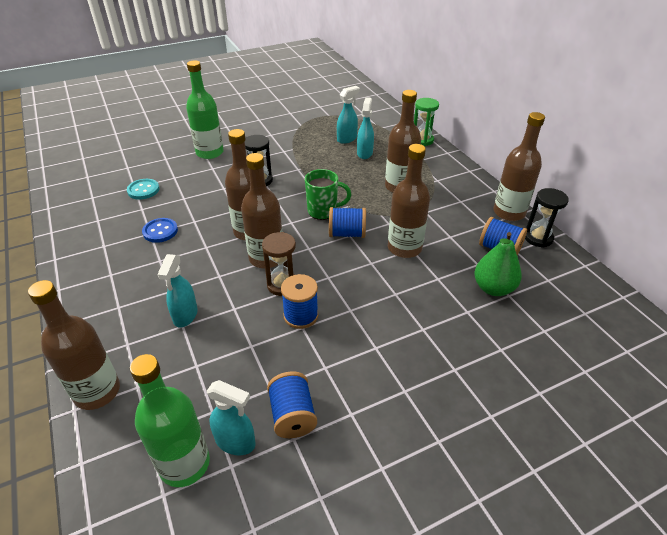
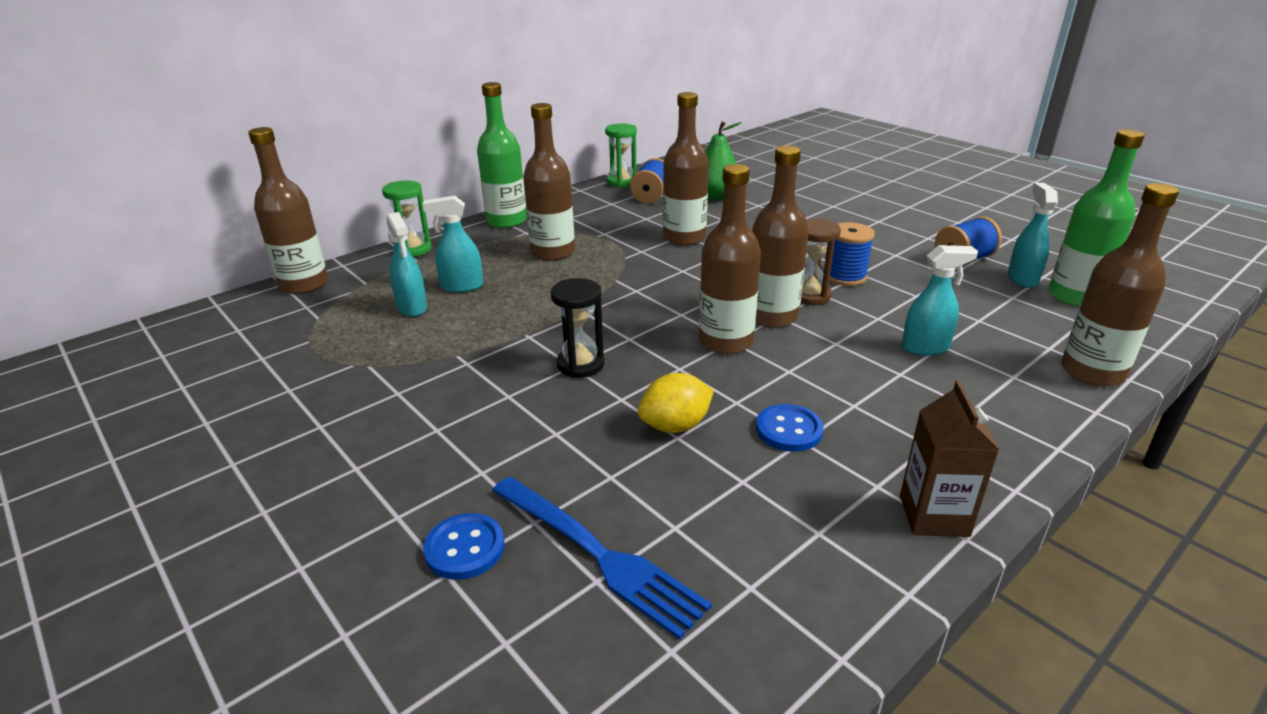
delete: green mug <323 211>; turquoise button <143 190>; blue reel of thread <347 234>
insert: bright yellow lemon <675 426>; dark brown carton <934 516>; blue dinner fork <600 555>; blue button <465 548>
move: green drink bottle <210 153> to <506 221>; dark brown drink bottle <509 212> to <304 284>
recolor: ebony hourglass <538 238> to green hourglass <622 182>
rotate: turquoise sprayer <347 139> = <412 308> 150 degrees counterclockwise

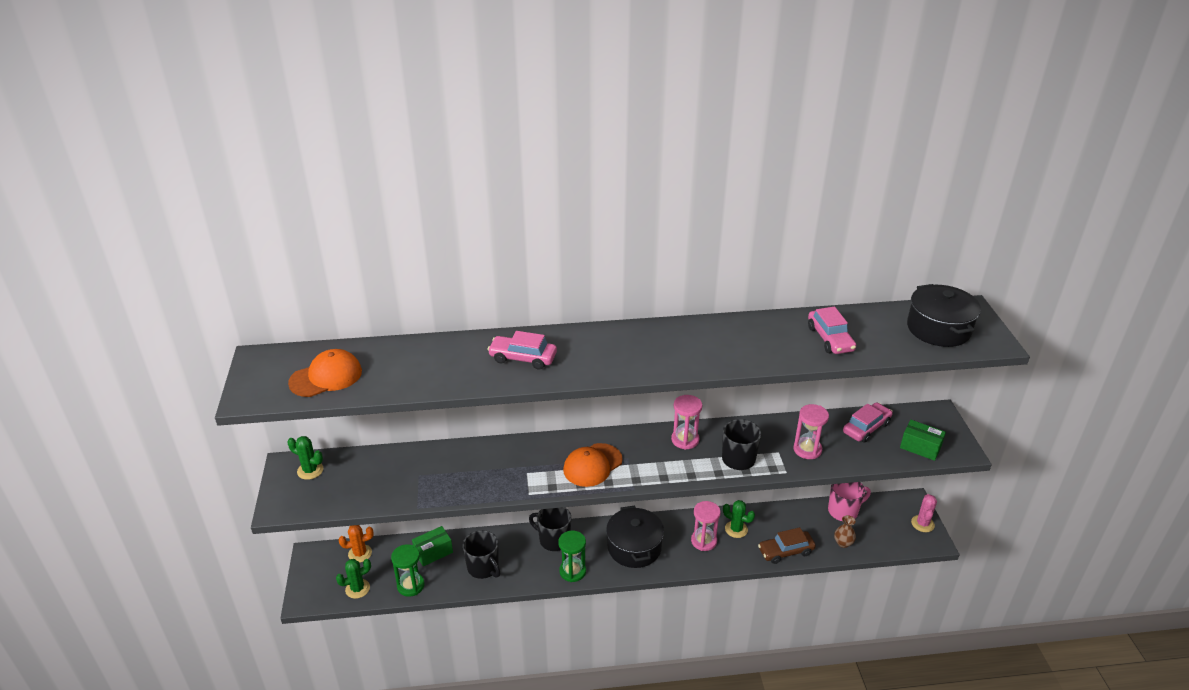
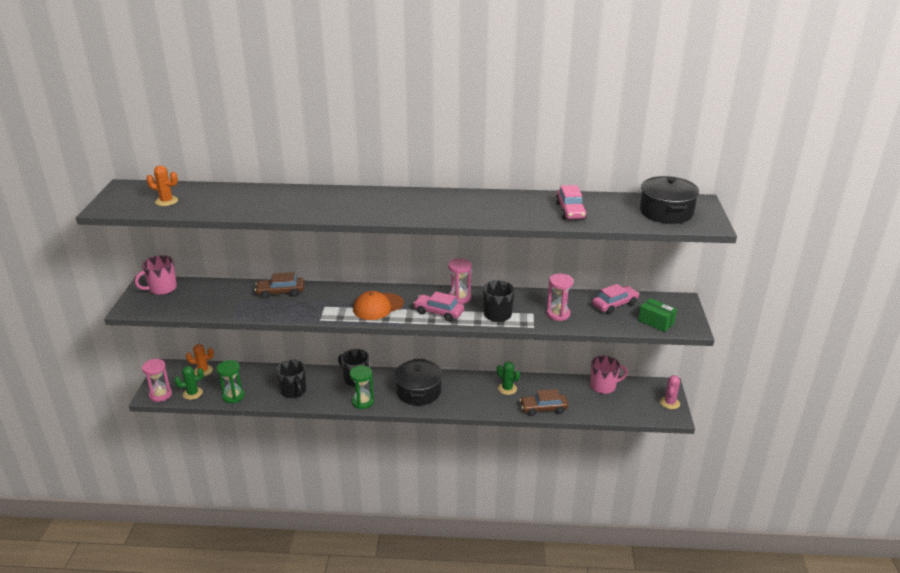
delete: dark brown flower vase <843 543>; green package <433 552>
insert: dark brown toy car <280 292>
move: rosy toy car <523 358> to <438 312>; rosy hourglass <704 541> to <160 395>
replace: bright orange cap <326 377> to bright orange cactus <166 201>; green cactus <310 470> to rosy mug <162 288>

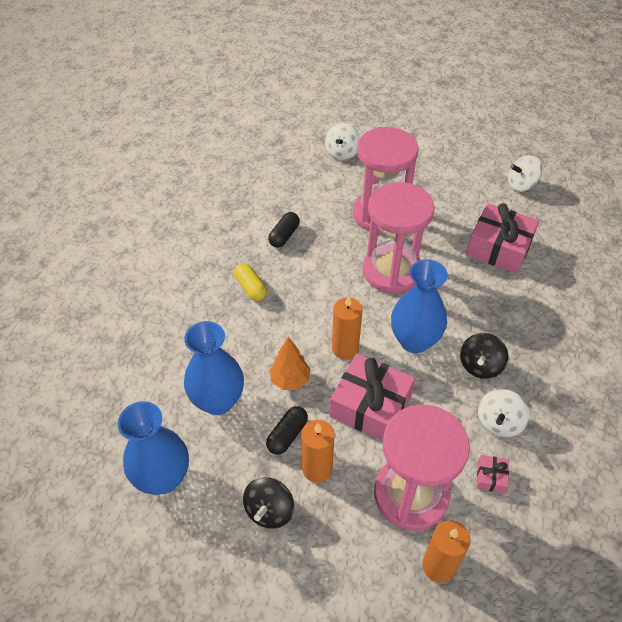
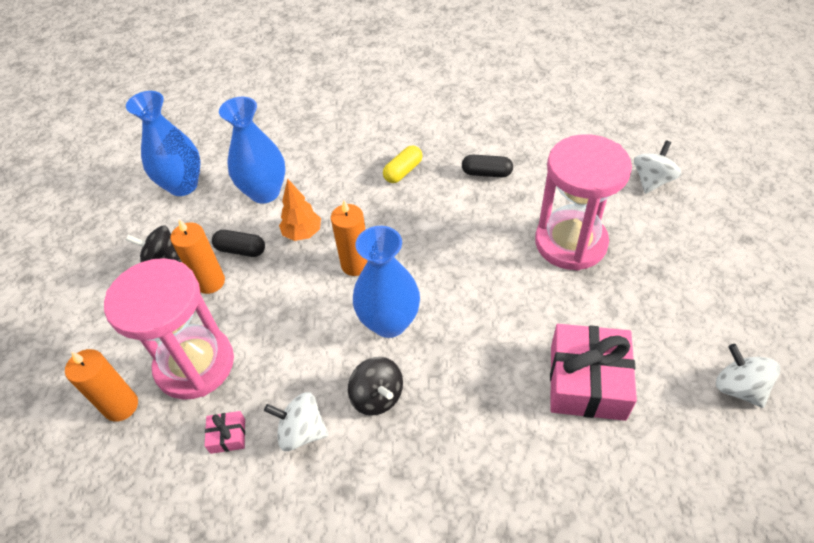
delete: rosy hourglass <392 271>; rosy present <370 406>
rotate: white whirligig <342 153> = <652 181> 120 degrees clockwise; ebony whirligig <480 366> = <377 396> 135 degrees counterclockwise

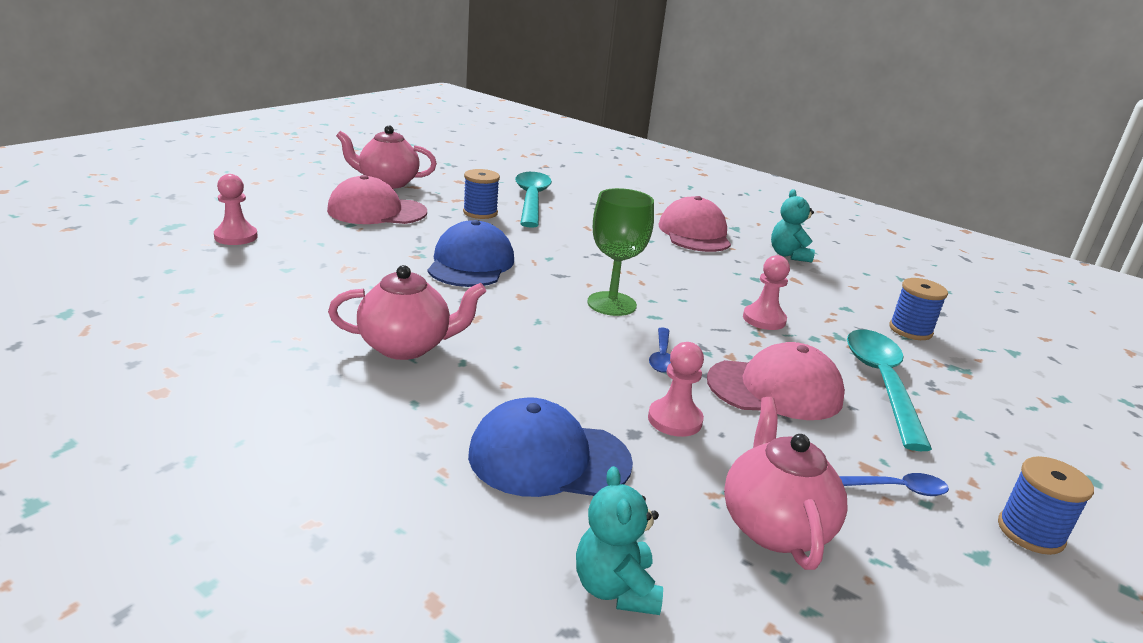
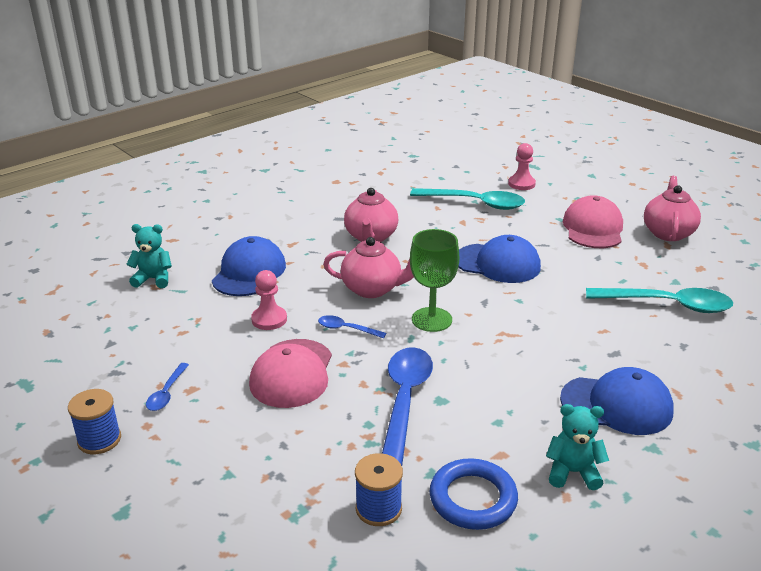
delete: blue reel of thread <480 213>
insert: blue ring <473 498>
move: turquoise spoon <881 384> to <474 203>; rosy teapot <774 526> to <373 289>
replace: rosy game pawn <764 319> to blue spoon <404 400>
recolor: rosy cap <694 233> to blue cap <616 405>

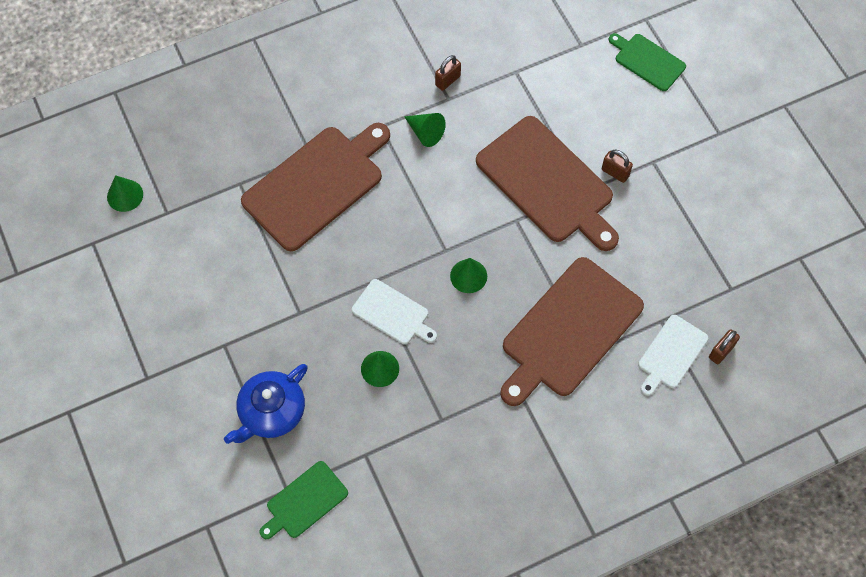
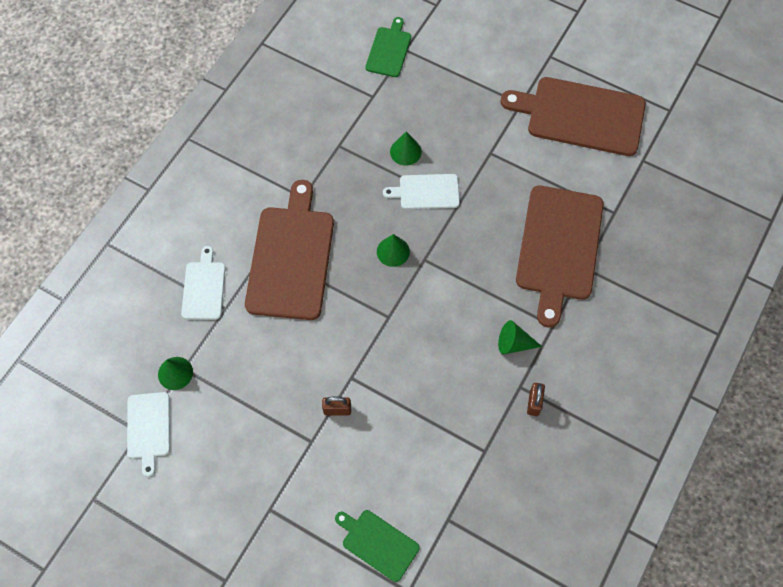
delete: dark brown padlock <721 351>; blue teapot <271 412>
insert: white bread board <149 428>
move: dark brown bread board <548 183> to <580 116>; green solid cone <125 195> to <175 373>
rotate: green bread board <647 61> = <378 543> 150 degrees counterclockwise

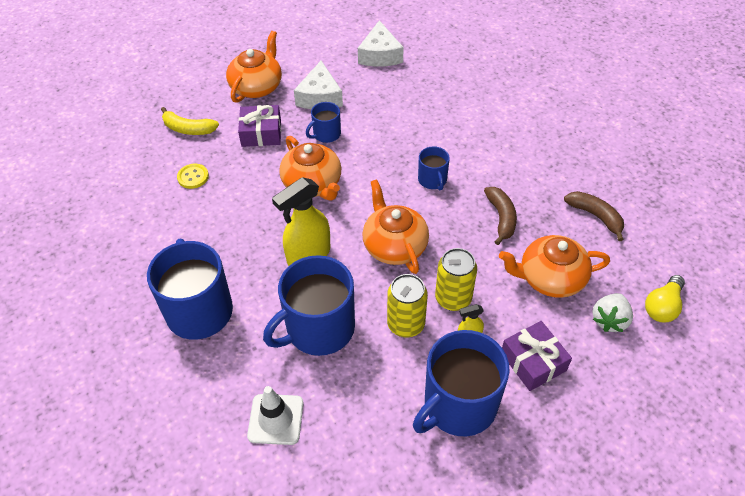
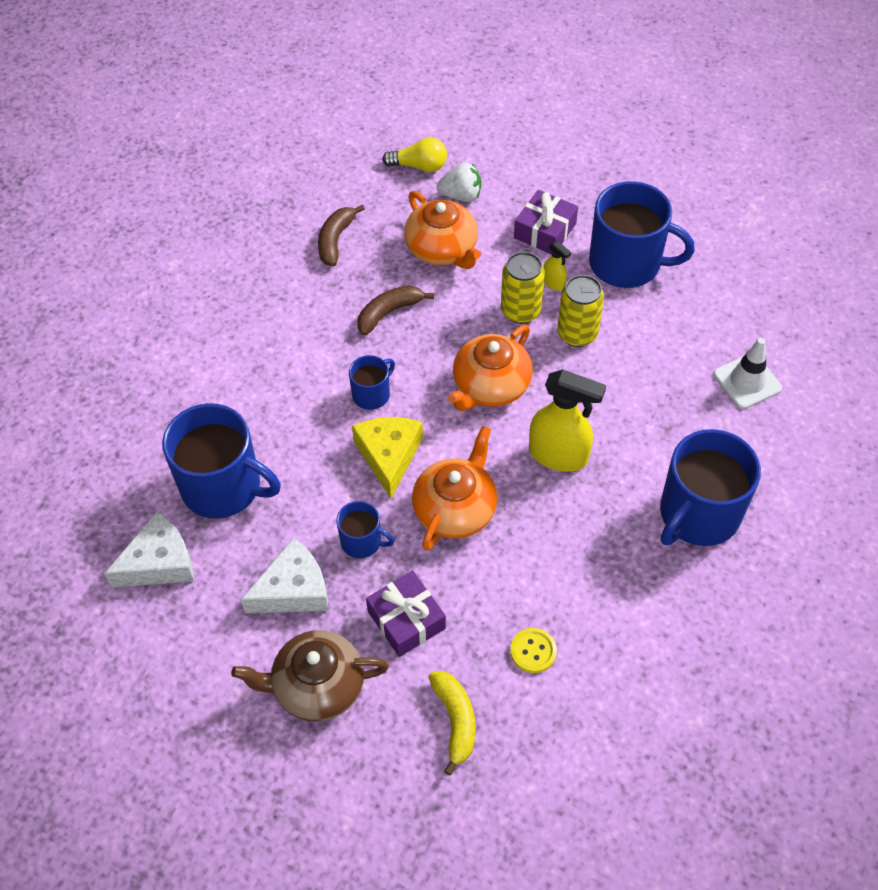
insert: bright yellow cheese wedge <389 456>
move: blue mug <318 329> to <223 487>
recolor: bright orange teapot <257 87> to dark brown teapot <317 686>

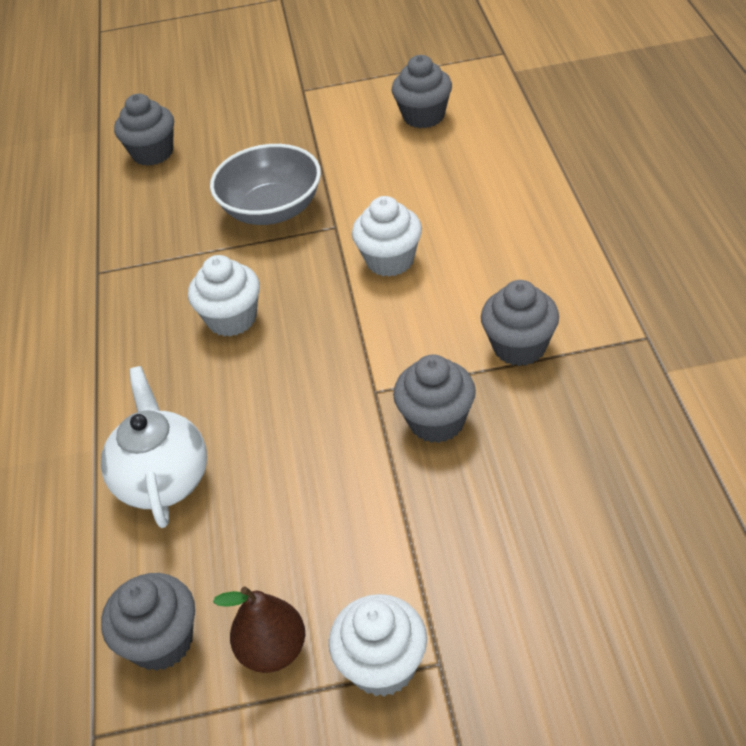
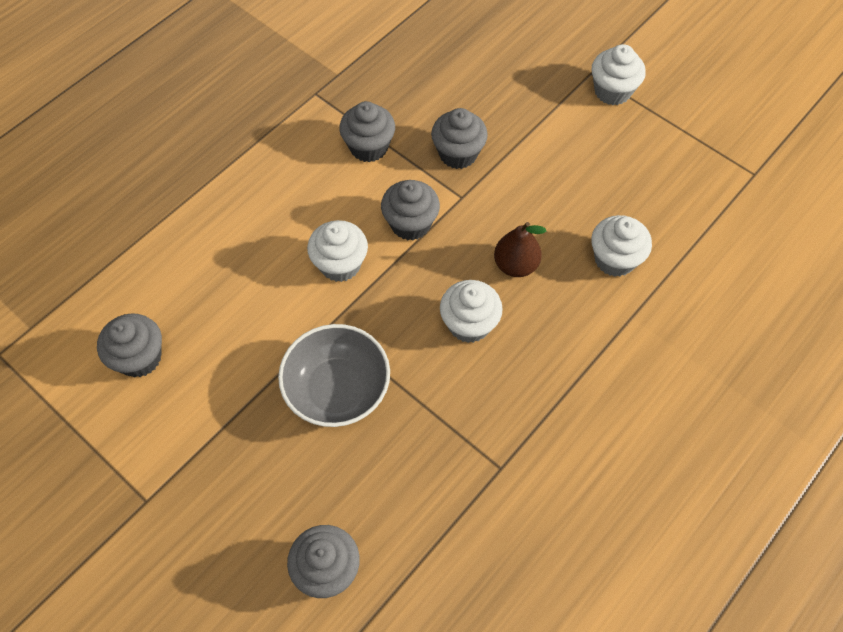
move: grey fairy cake <161 641> to <410 224>; dark brown pear <273 650> to <515 265>
replace: white teapot <163 479> to white fairy cake <614 259>

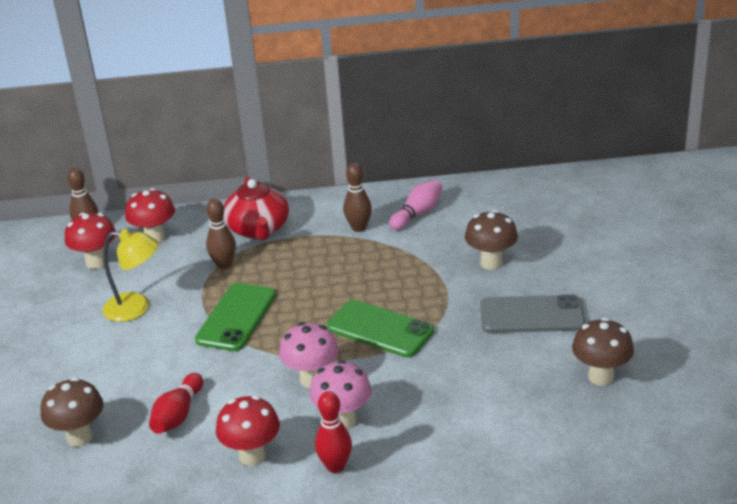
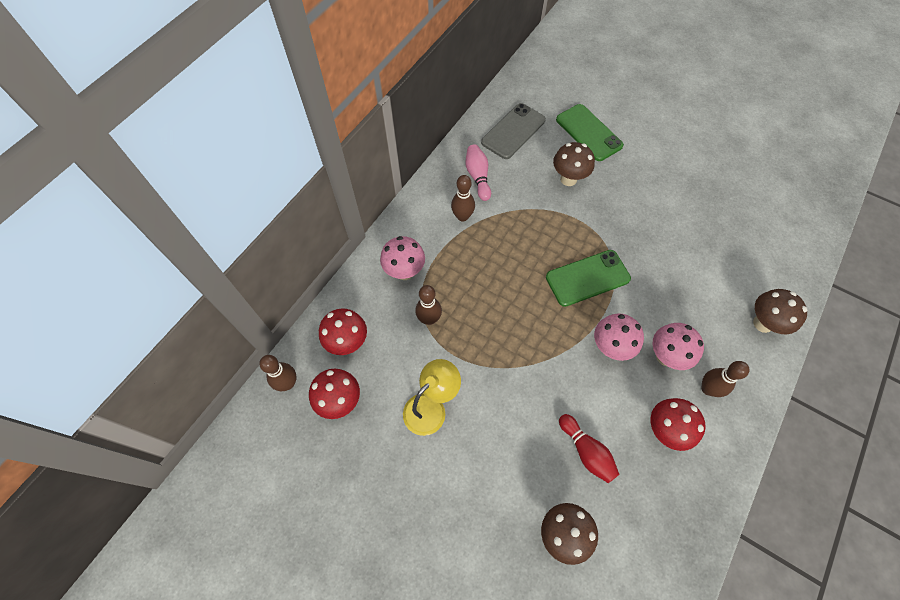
move: green mobile phone <236 317> to <588 133>; grey mobile phone <532 315> to <513 131>; dark brown fungus <601 377> to <763 323>
replace: crimson teapot <258 229> to rosy fungus <404 272>
recolor: crimson bowling pin <335 466> to dark brown bowling pin <708 389>

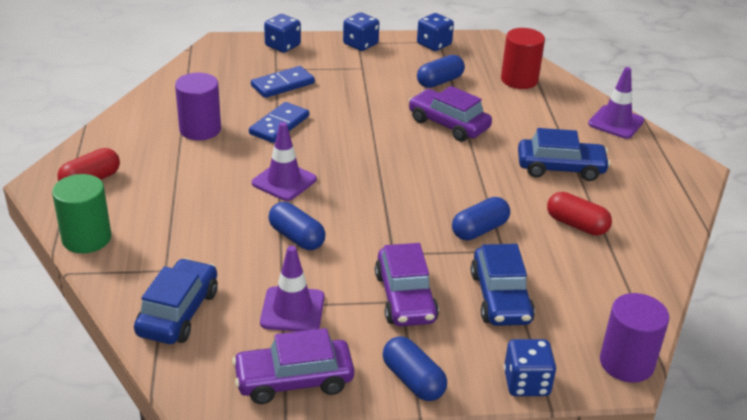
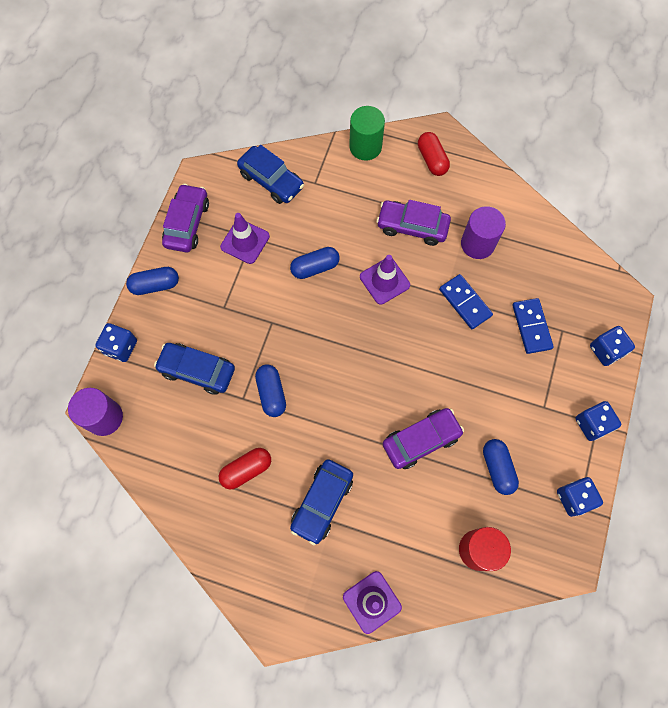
move: royal purple toy car <405 298> to <412 226>

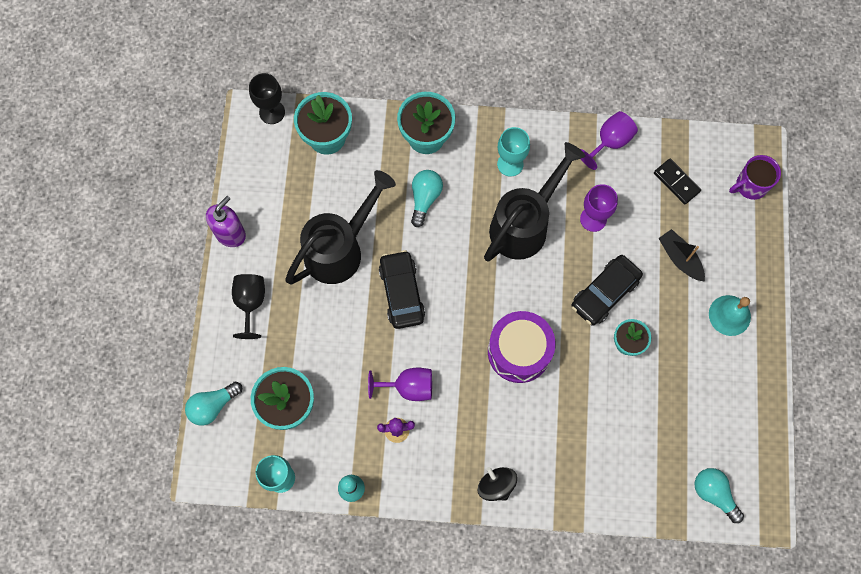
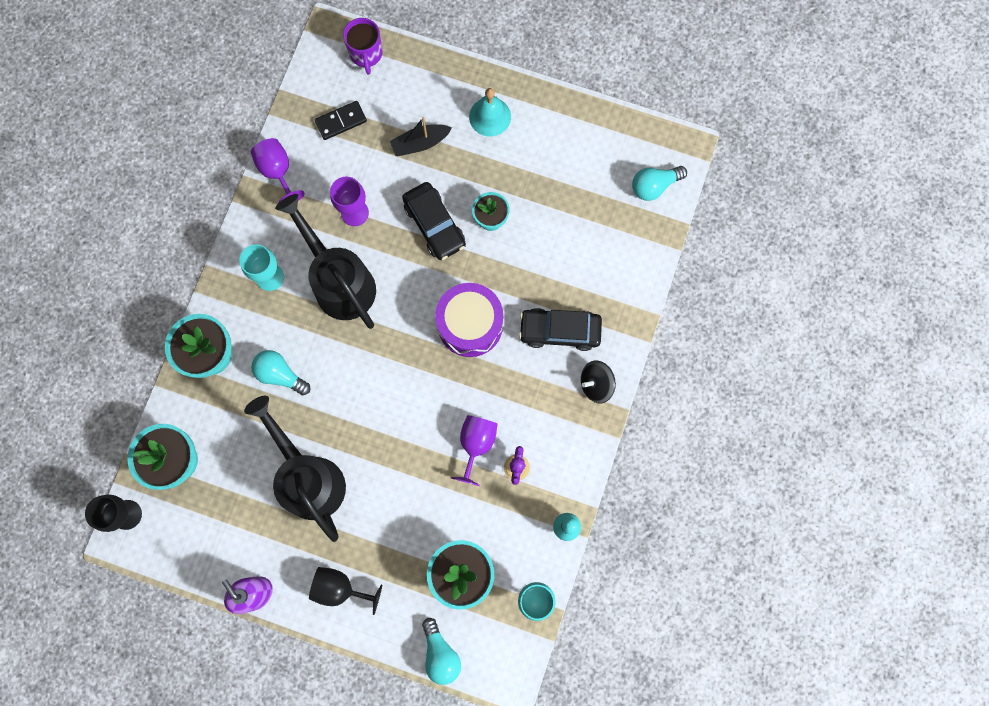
move: ebony toy car <402 293> to <559 331>

